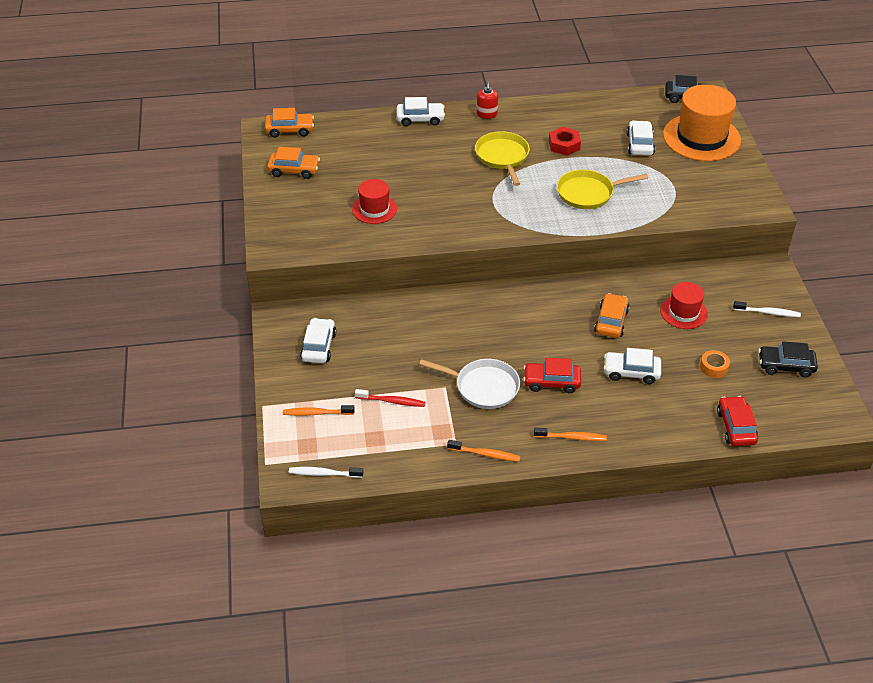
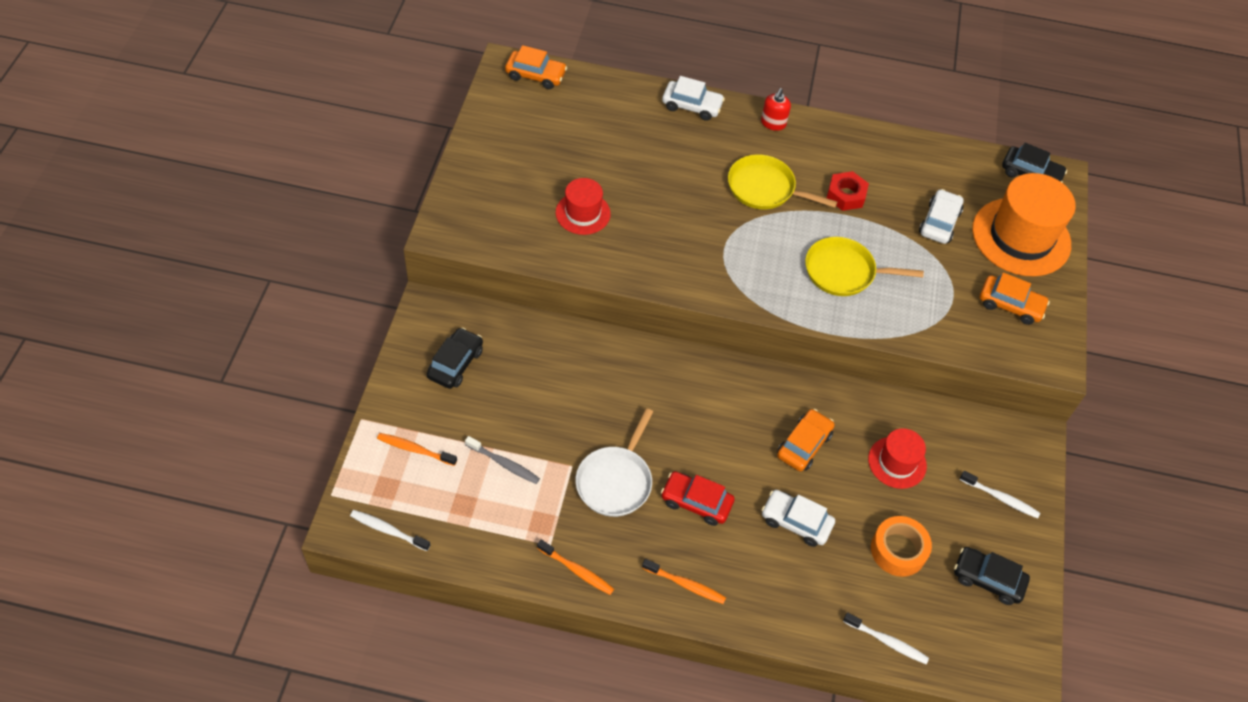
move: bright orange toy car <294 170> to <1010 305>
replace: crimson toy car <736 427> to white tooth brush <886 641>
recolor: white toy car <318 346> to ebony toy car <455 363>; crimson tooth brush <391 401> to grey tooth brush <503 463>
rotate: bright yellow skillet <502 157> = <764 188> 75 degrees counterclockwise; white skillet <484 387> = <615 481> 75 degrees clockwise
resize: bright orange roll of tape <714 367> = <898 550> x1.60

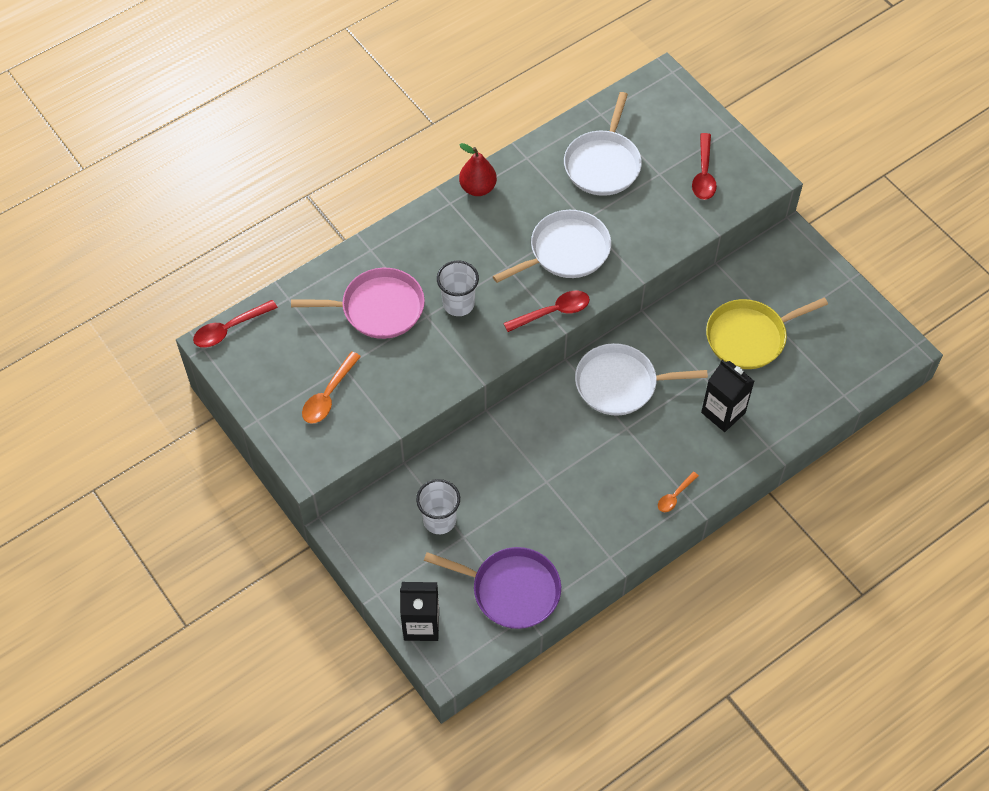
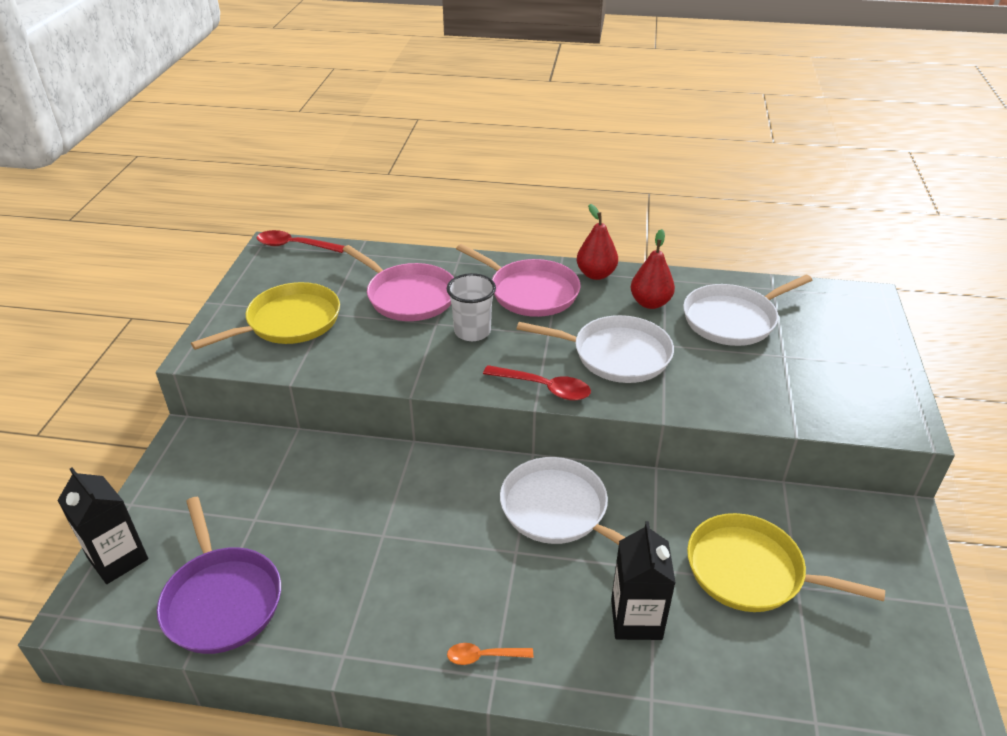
delete: crimson spoon <704 174>; white cup <439 520>
insert: crimson pear <650 303>; rosy skillet <530 292>
replace: bright orange spoon <328 395> to bright yellow skillet <289 322>

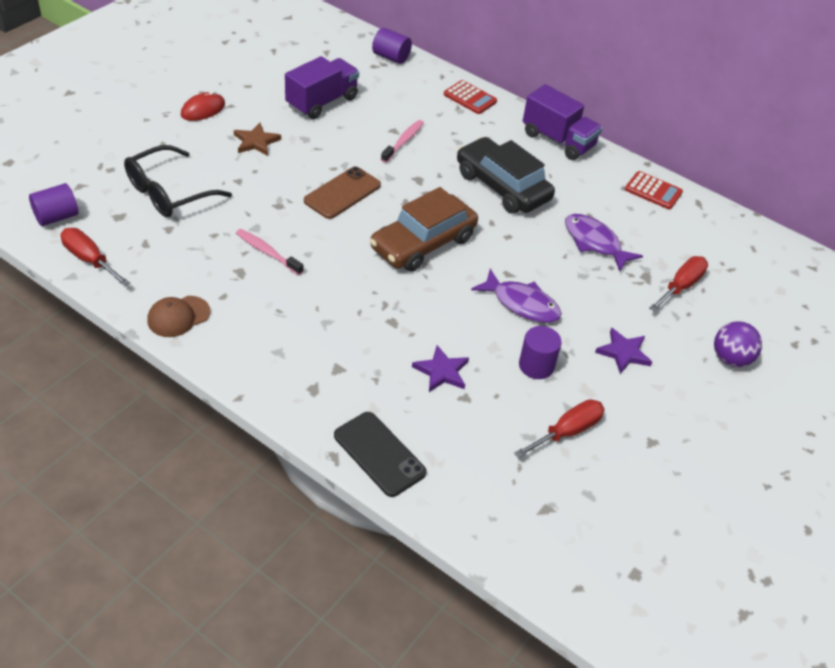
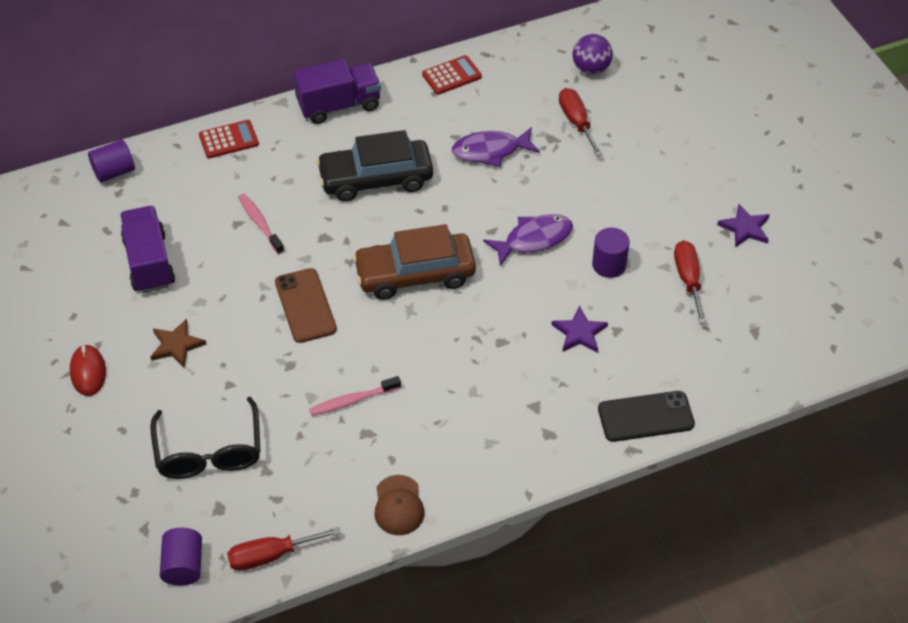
move: royal purple ball <730 359> to <591 69>; royal purple star <623 352> to <745 228>
rotate: dark brown toy car <423 243> = <415 274> 90 degrees clockwise

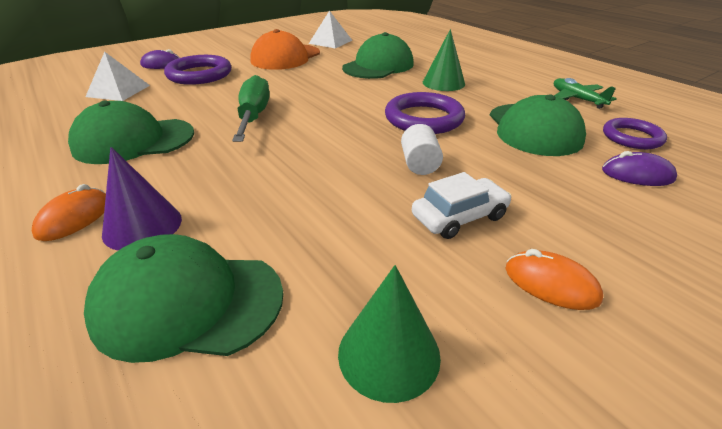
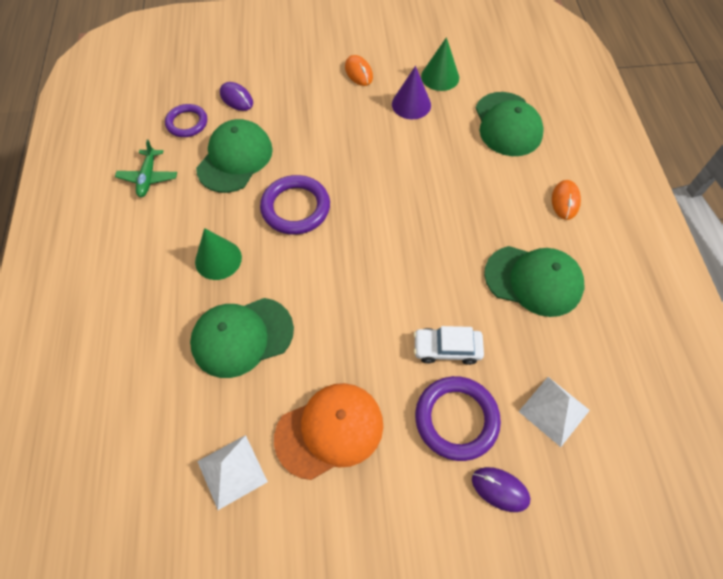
delete: green hand screwdriver <254 116>; white cylinder shape <419 164>
move: royal purple solid cone <142 226> to <411 104>; white toy car <459 217> to <447 349>
rotate: bright orange mouse <74 218> = <565 201> 45 degrees counterclockwise; green cap <188 302> = <507 124> 45 degrees clockwise

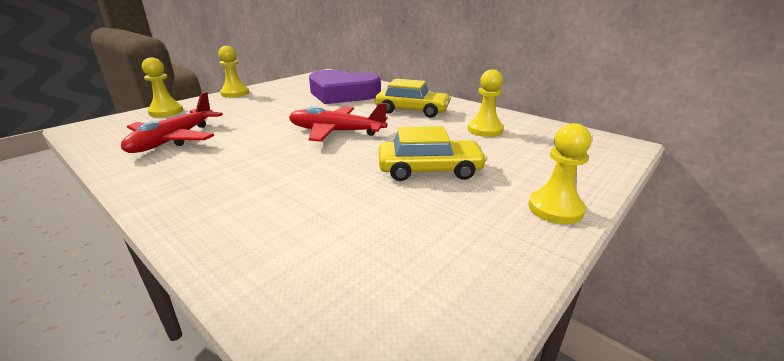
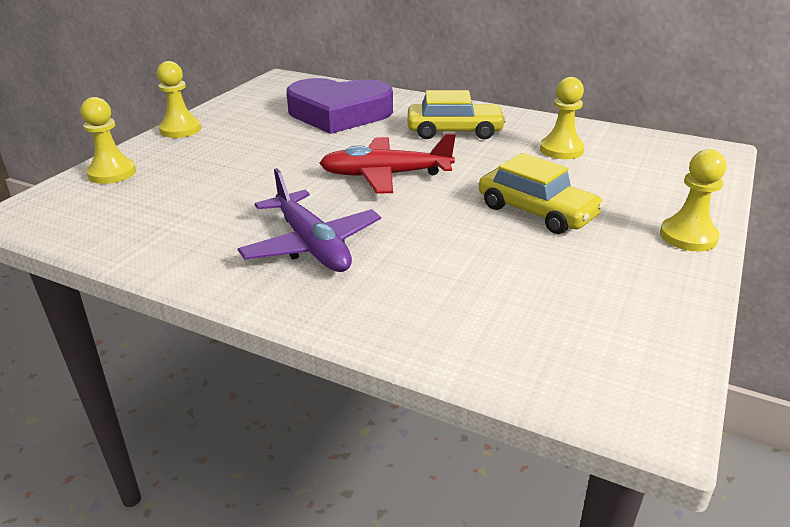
delete: crimson plane <173 140>
insert: royal purple plane <312 245>
rotate: bright yellow toy car <429 170> = <536 211> 60 degrees clockwise

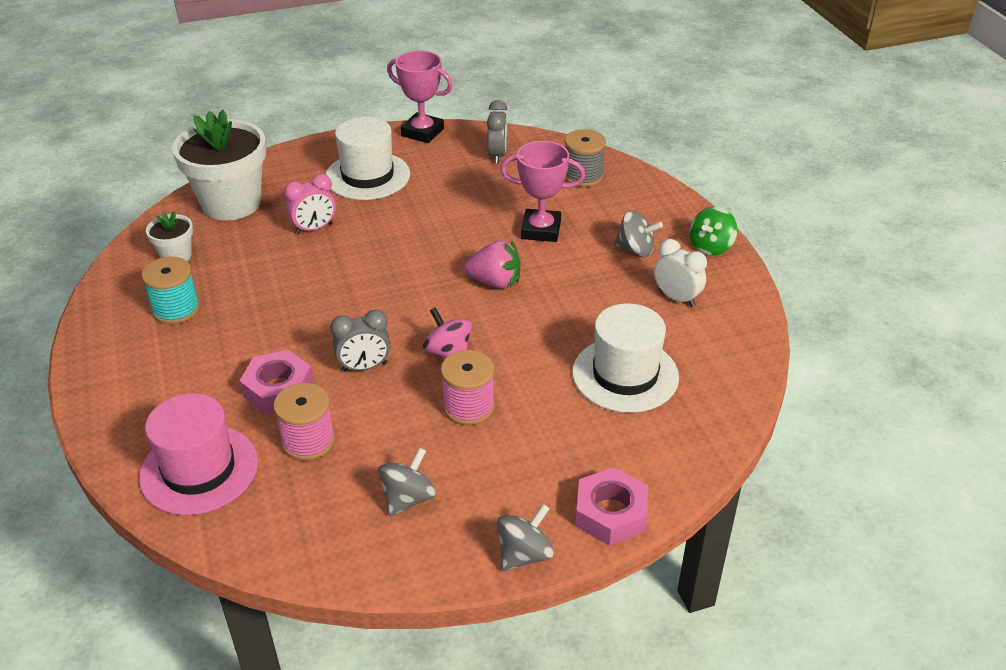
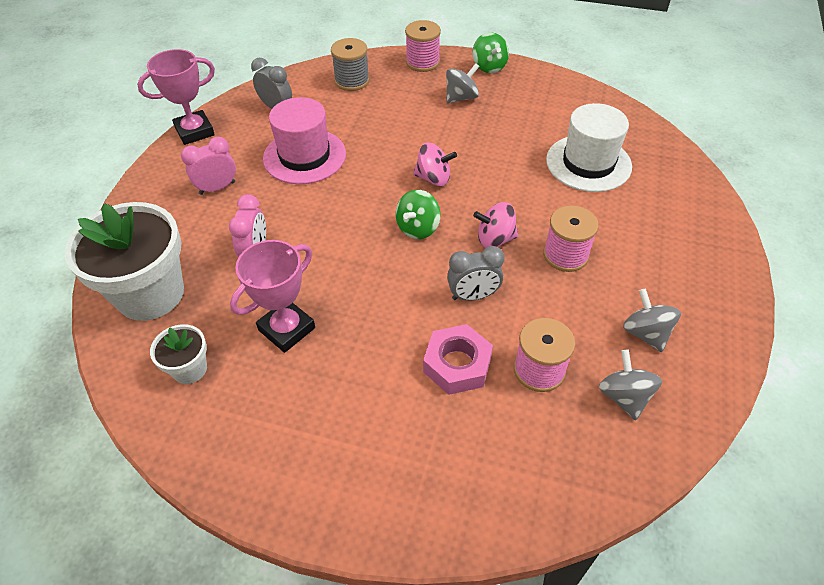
delete: white alarm clock <676 298>; turquoise reel of thread <176 309>; rosy nut <611 513>
insert: rosy reel of thread <422 62>; green whirligig <418 228>
move: rosy award cup <541 230> to <287 329>; rosy hat <199 469> to <304 156>; grey whirligig <524 554> to <624 396>
replace: white hat <367 176> to rosy alarm clock <217 188>; rosy berry <495 282> to rosy whirligig <433 178>
rotate: grey alarm clock <364 367> = <473 296> 60 degrees clockwise

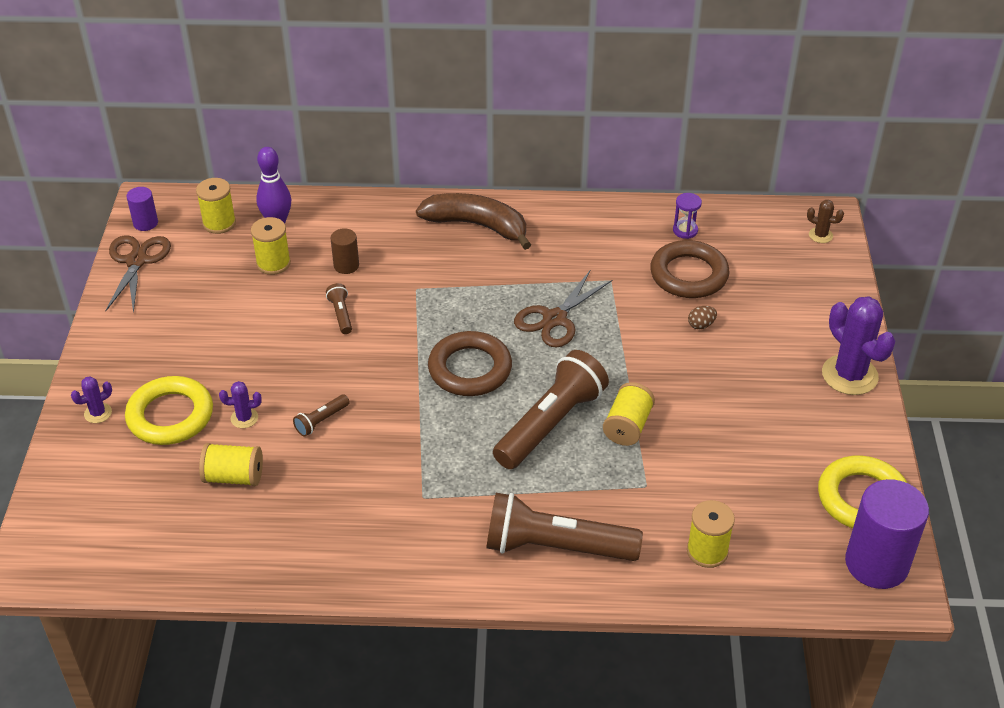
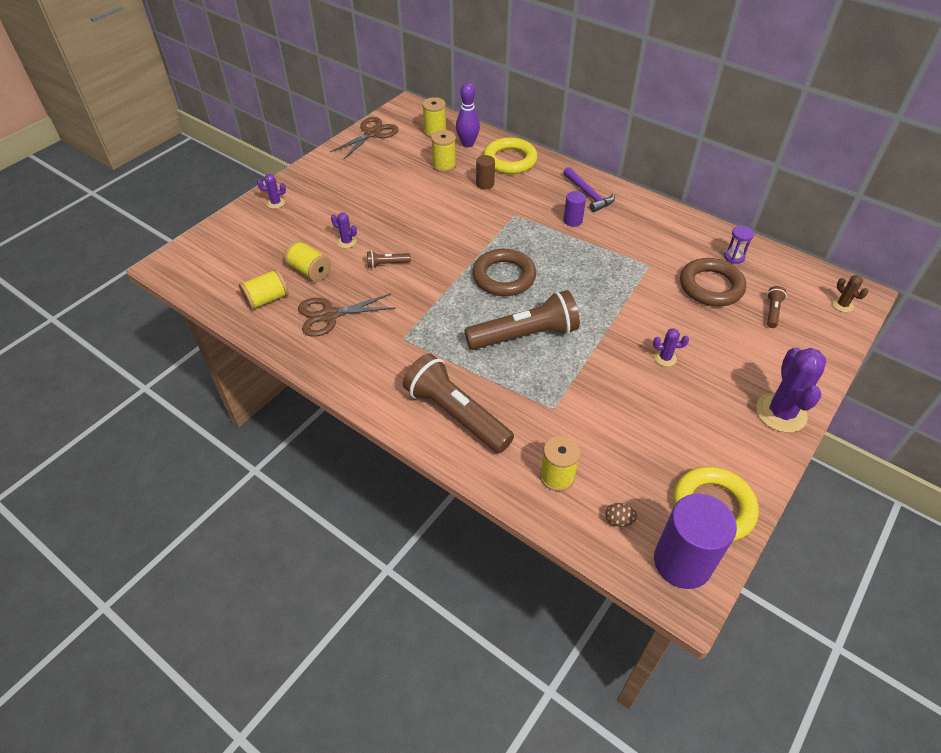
insert: royal purple cactus <665 358>
move: royal purple cylinder shape <145 223> to <572 221>; dark brown shears <554 319> to <329 315>; dark brown torch <341 314> to <772 311>; dark brown toy egg <701 325> to <619 520>; bright yellow ring <170 416> to <510 160>; bright yellow reel of thread <627 426> to <267 299>
replace: dark brown banana <477 225> to royal purple carpenter's hammer <588 194>

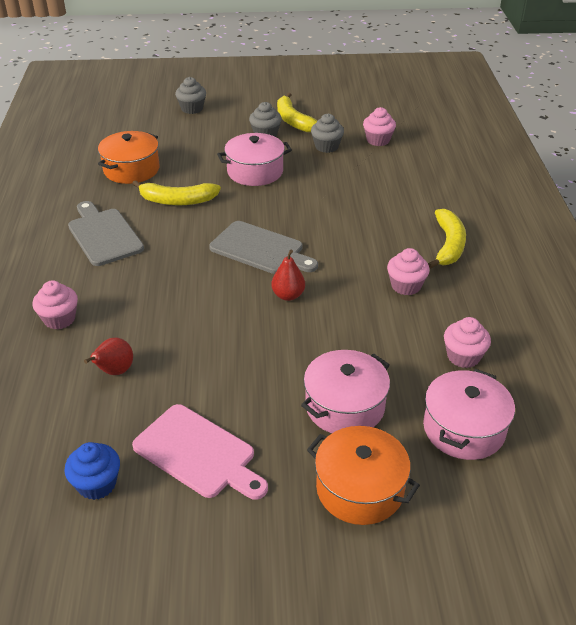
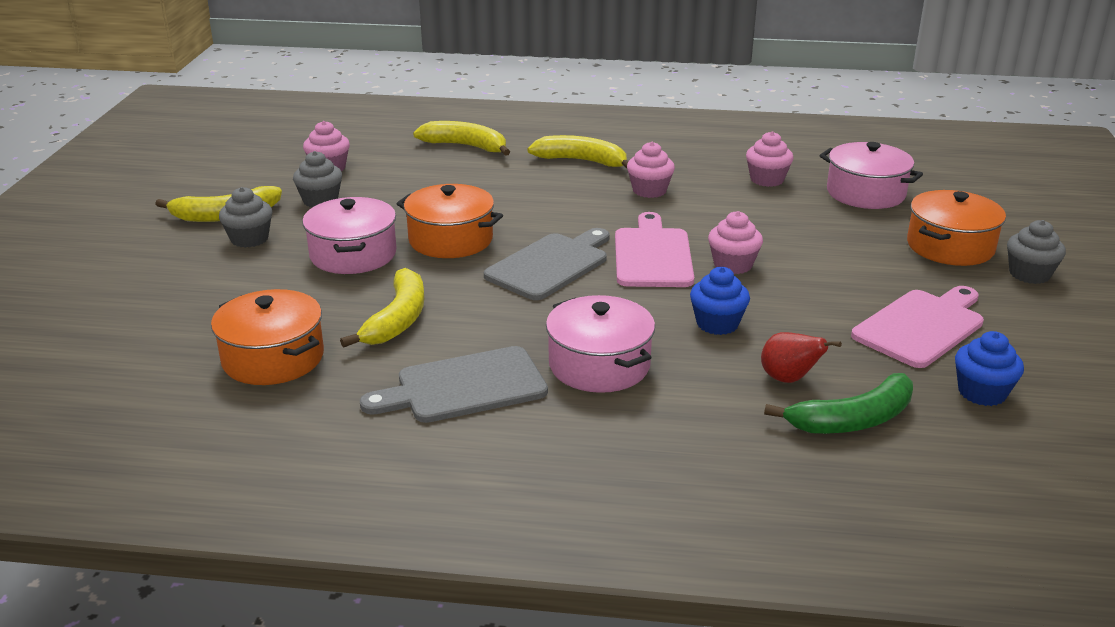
insert: bright yellow banana <466 146>; bright orange pot <451 240>; blue fairy cake <717 324>; green banana <853 420>
move: grey fairy cake <192 108> to <1029 274>; rosy fairy cake <59 319> to <733 265>; rosy pot <345 406> to <599 365>
replace: crimson pear <288 295> to rosy bread board <652 255>

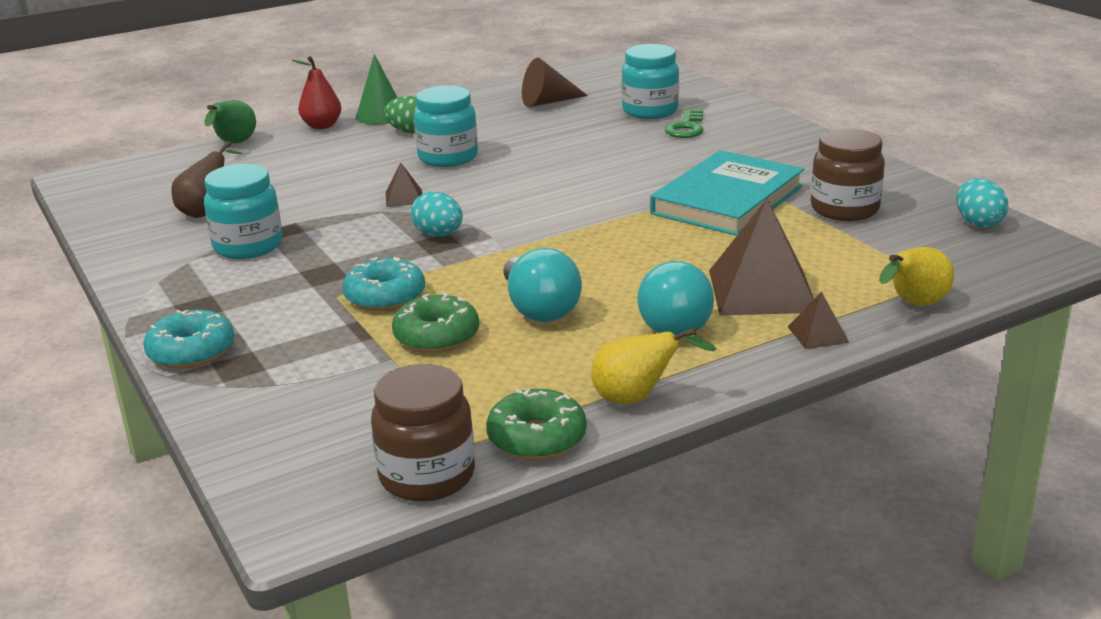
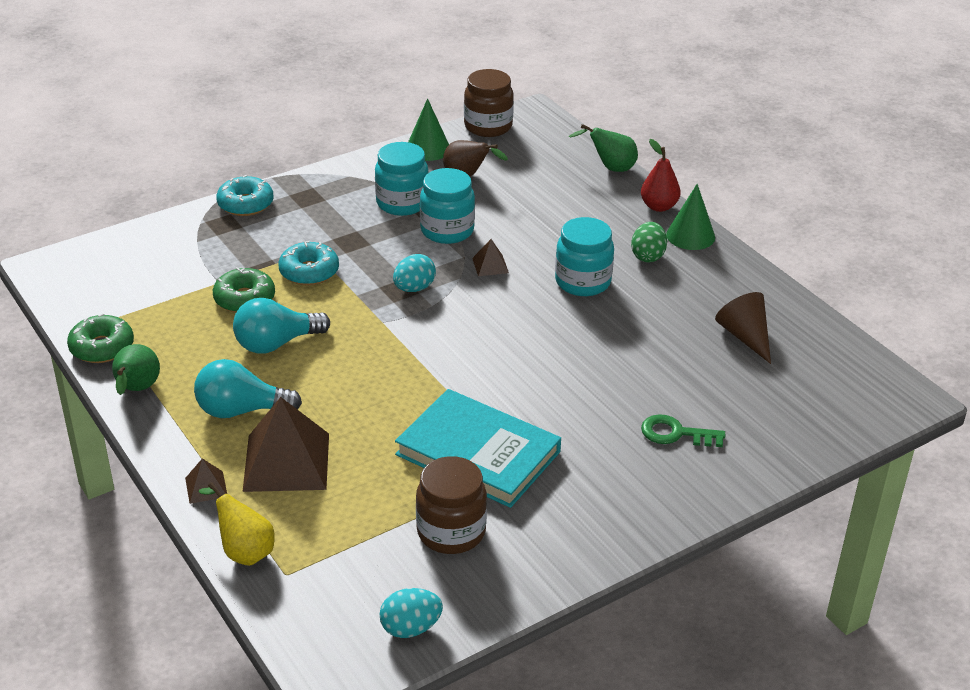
insert: green solid cone <428 149>
move: turquoise jar <650 111> to <447 230>; dark brown jar <427 476> to <488 126>
recolor: bright yellow pear <637 399> to green pear <136 390>

